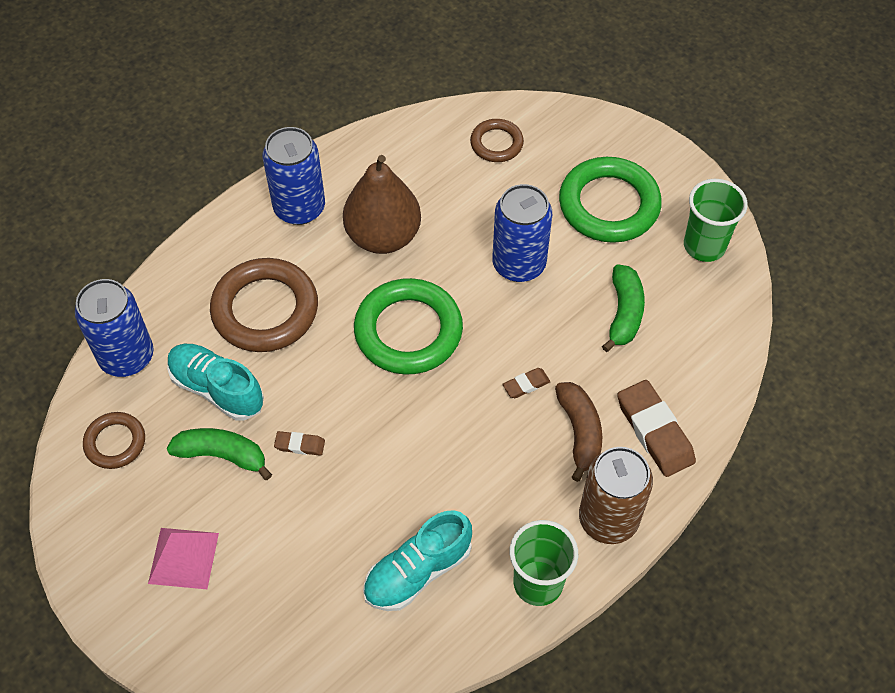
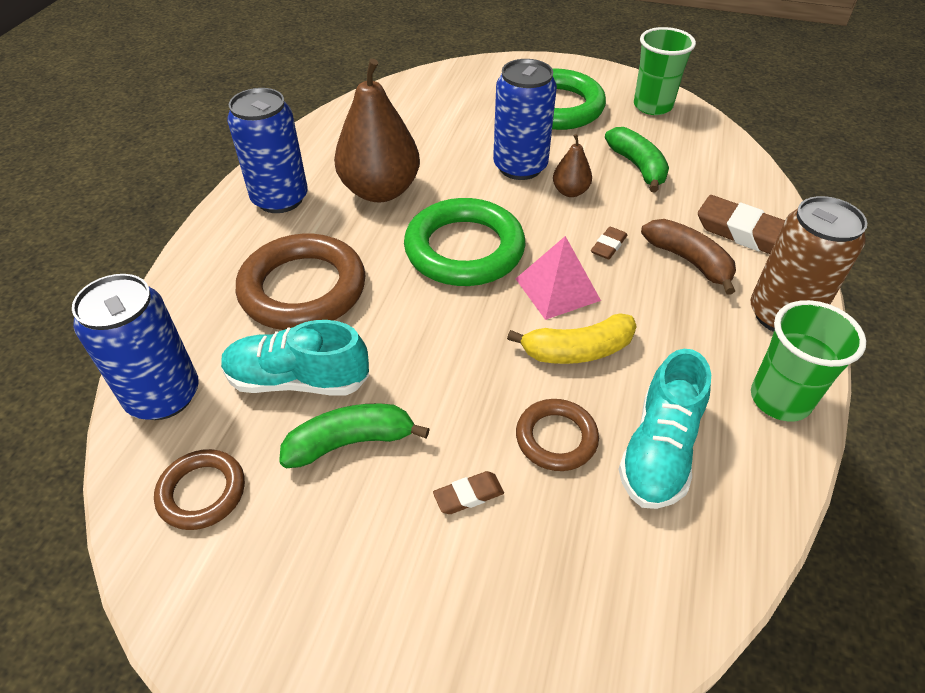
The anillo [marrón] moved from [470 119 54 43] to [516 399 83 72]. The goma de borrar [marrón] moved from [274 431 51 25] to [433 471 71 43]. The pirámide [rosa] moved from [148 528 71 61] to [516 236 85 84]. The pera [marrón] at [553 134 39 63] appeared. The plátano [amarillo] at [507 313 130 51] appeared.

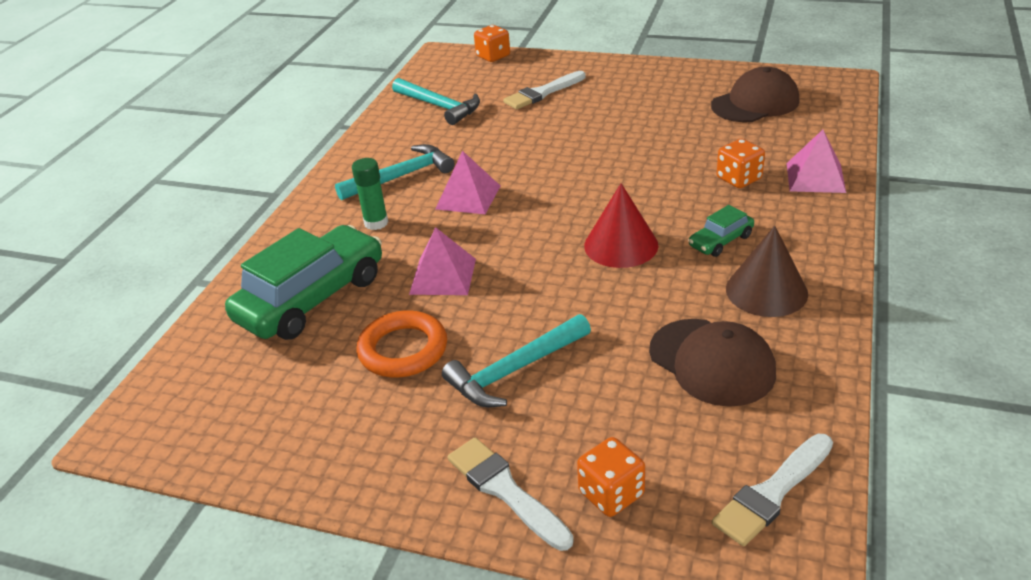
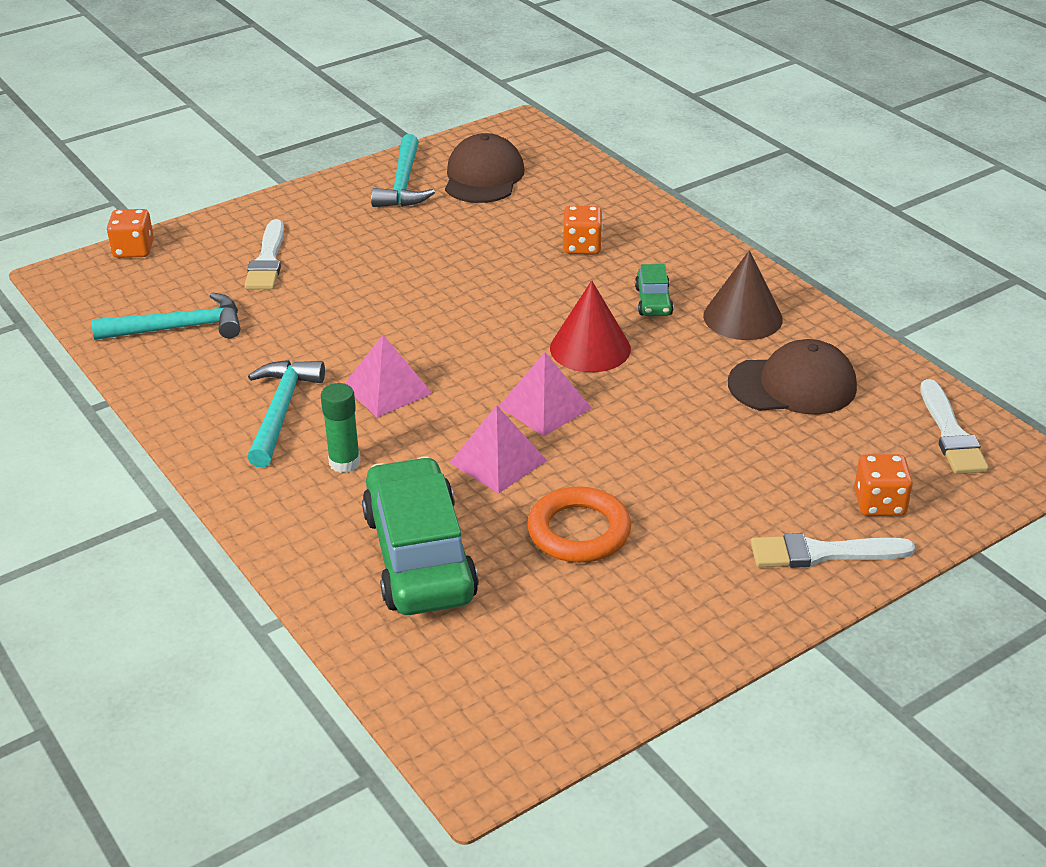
The pirámide [rosa] moved from [787 130 59 63] to [498 352 94 85]. The martillo [turquesa] moved from [442 314 149 93] to [371 134 64 73].

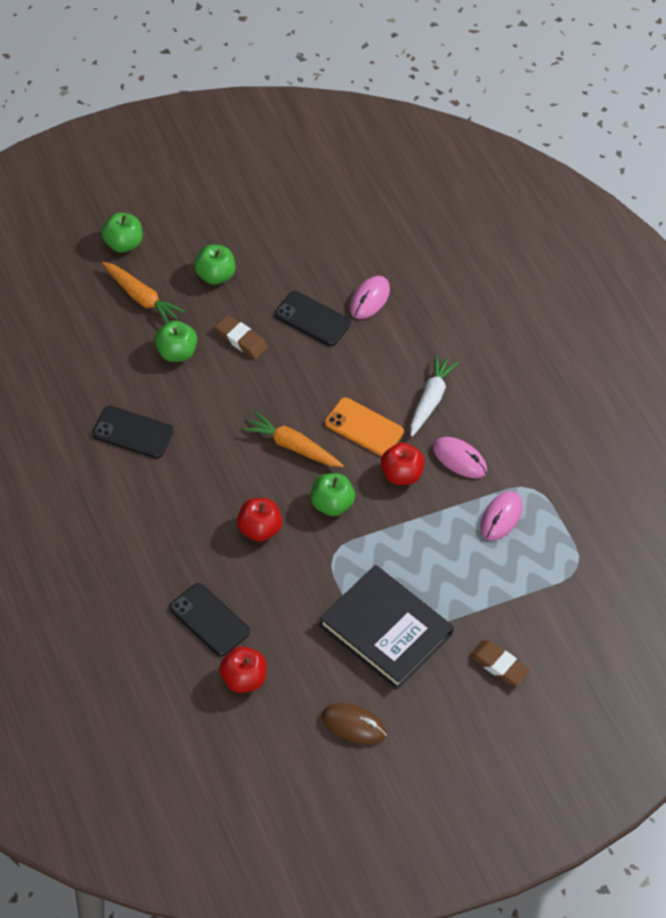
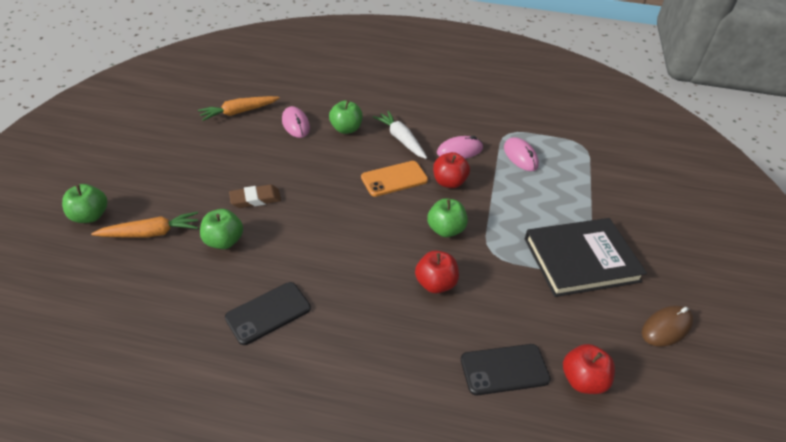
The manzana [verde] moved from [194 244 42 41] to [329 101 34 33]. The móvil [negro] at [275 291 76 55] disappeared. The zanahoria [naranja] moved from [243 412 101 55] to [198 96 82 25]. The goma de borrar [marrón] at [470 640 60 46] disappeared.

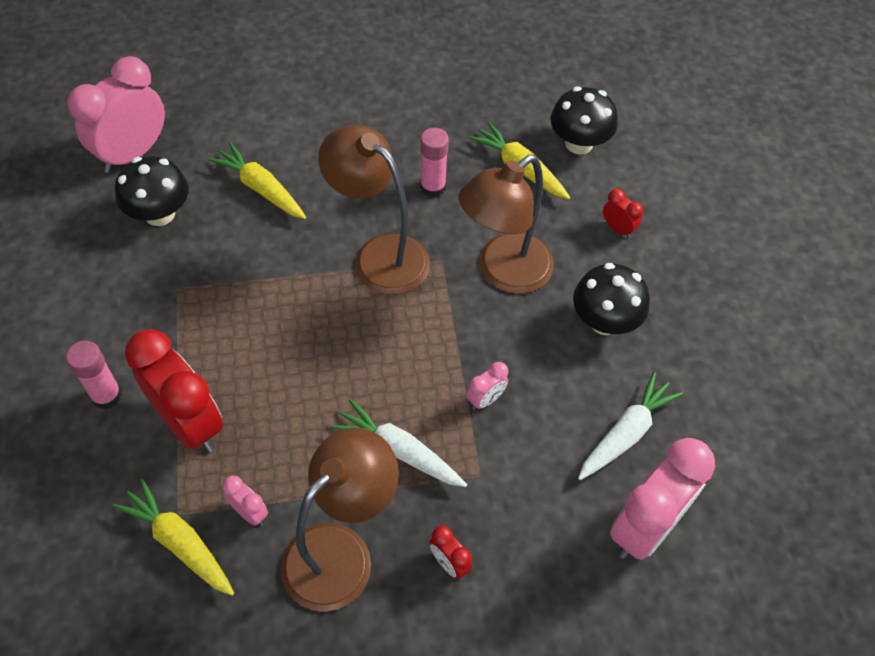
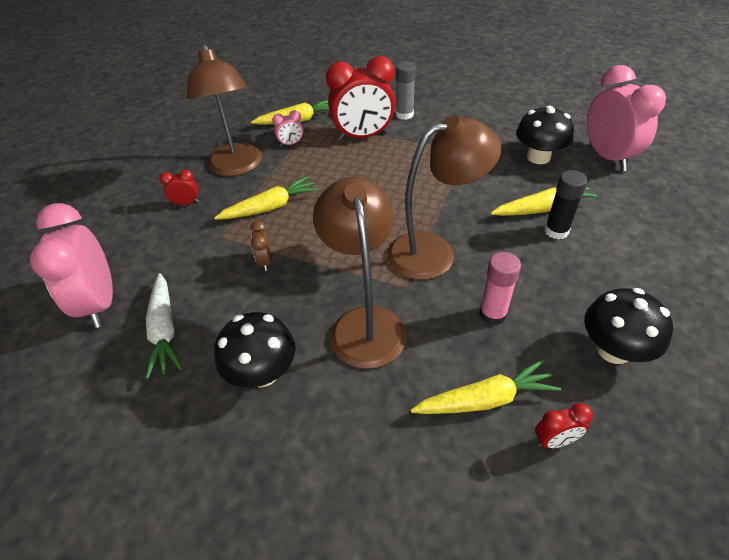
The seta [negro] moved from [551 86 67 69] to [584 288 89 76]. The despertador [rojo] moved from [603 189 40 49] to [535 403 58 45]. The barra de pegamento [rosa] at [66 341 56 68] became the barra de pegamento [gris] at [396 61 20 59]. The despertador [rosa] at [467 362 41 48] became the despertador [marrón] at [251 220 21 51]. The zanahoria [blanco] at [330 399 137 88] became the zanahoria [amarillo] at [214 176 105 44]. The barra de pegamento [negro] at [545 170 43 70] appeared.

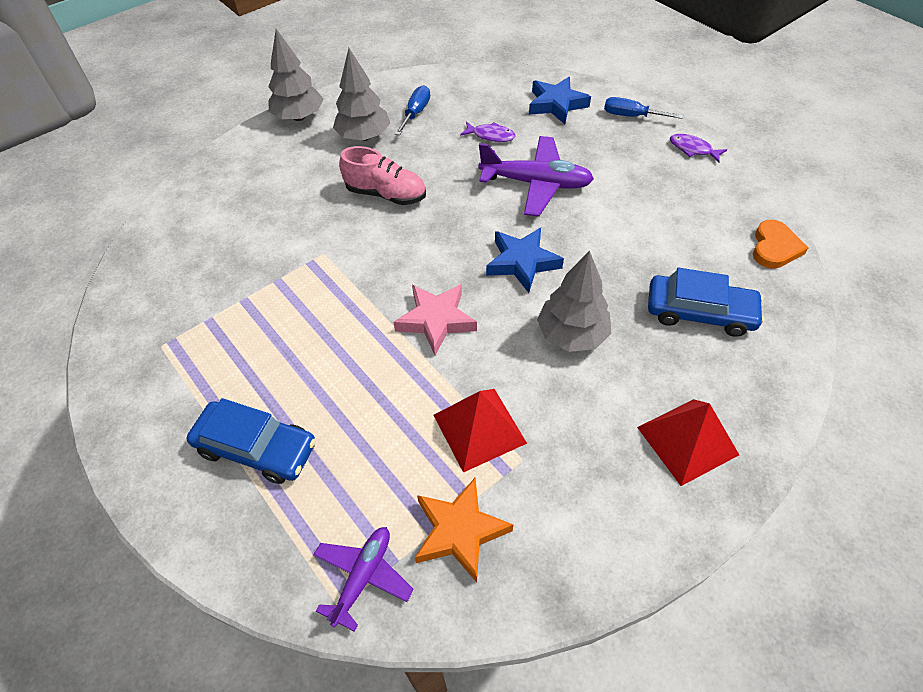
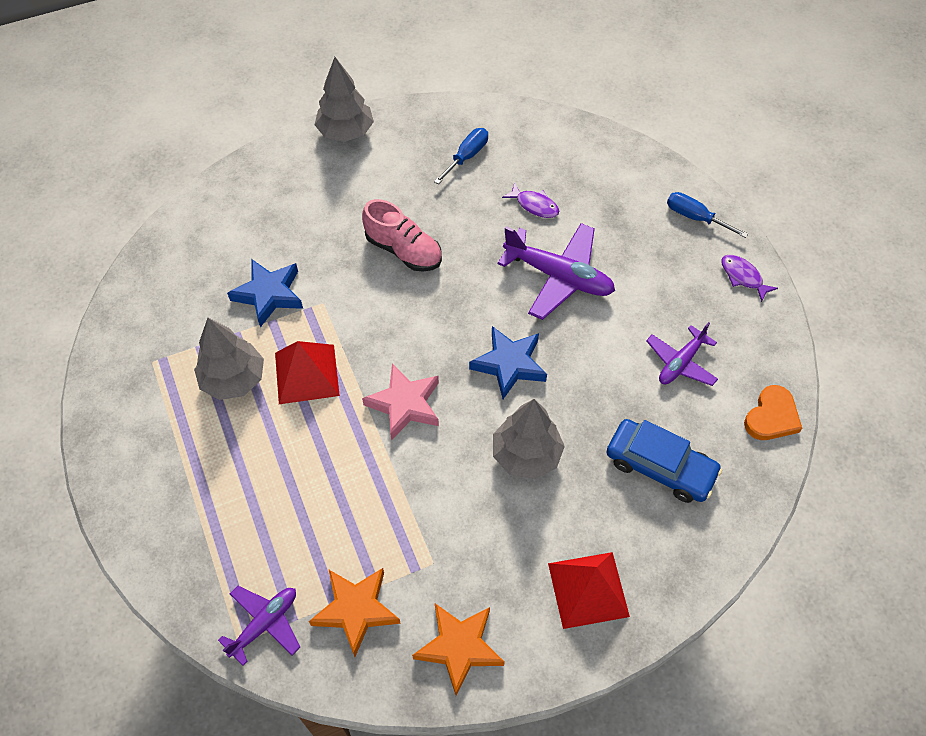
The árbol [gris] moved from [333 48 57 93] to [194 318 70 82]. The estrella [azul] moved from [529 77 62 47] to [227 259 76 68]. The pirámide [rojo] moved from [434 389 93 84] to [275 341 65 63]. The coche [azul] at [187 398 129 86] disappeared. The avión [morado] at [646 322 72 64] appeared. The estrella [naranja] at [412 603 93 93] appeared.

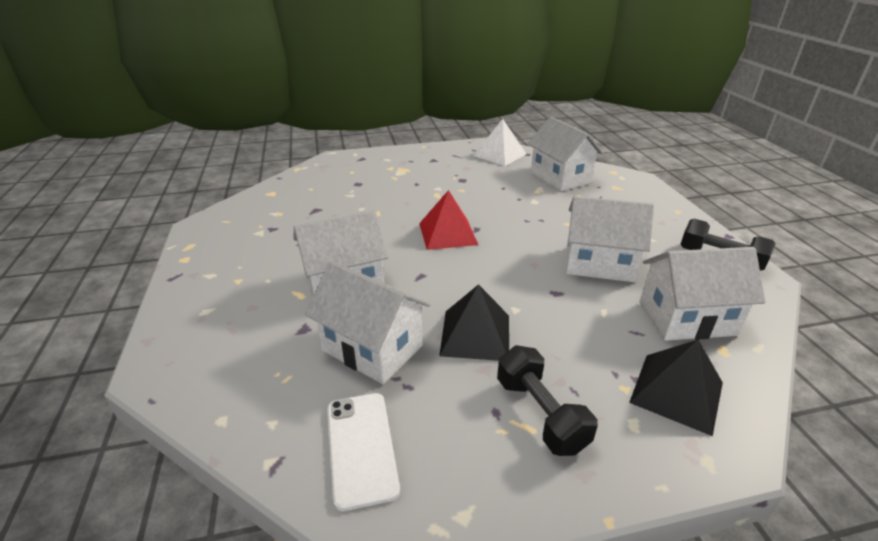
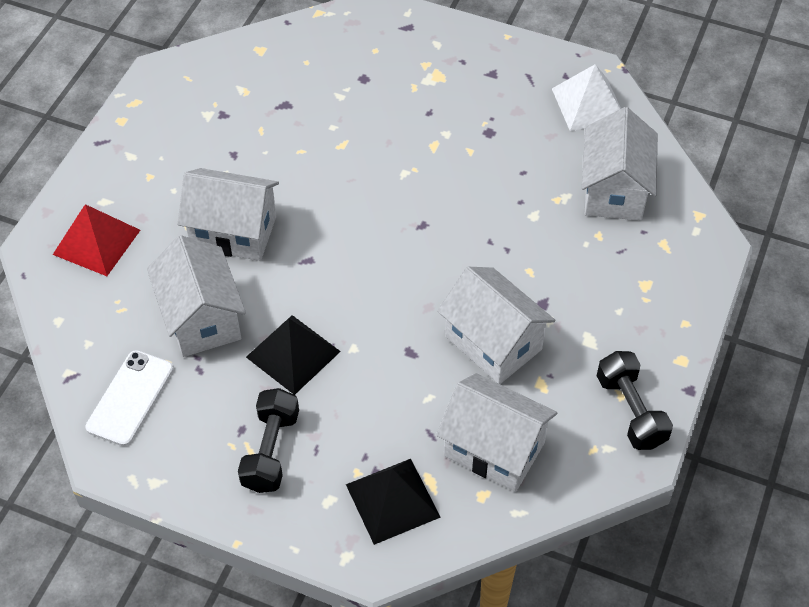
The pirámide [rojo] moved from [419 190 59 60] to [53 204 87 72].

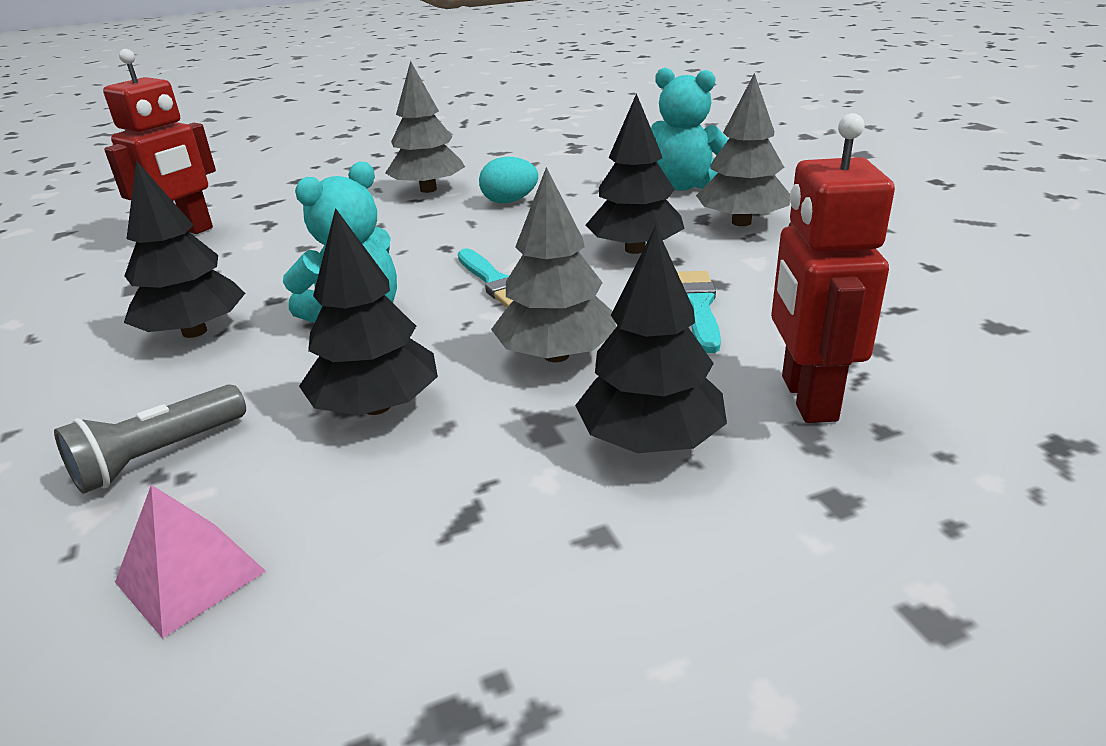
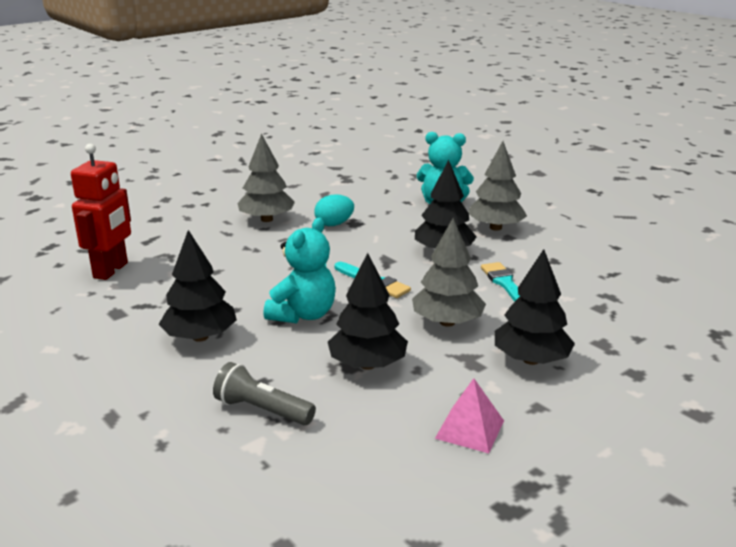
The robot [rojo] at [771 113 124 310] disappeared. The lámpara de mano [gris] at [54 384 192 110] turned 90 degrees clockwise. The pirámide [rosa] moved from [115 485 151 154] to [435 378 69 75].

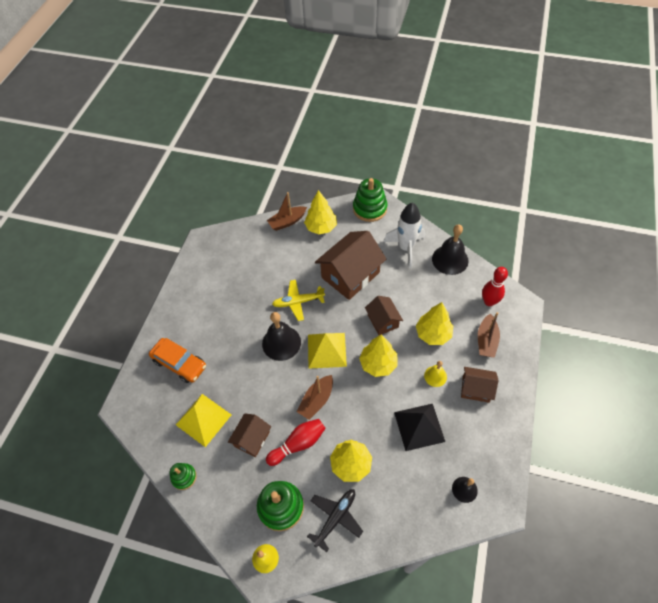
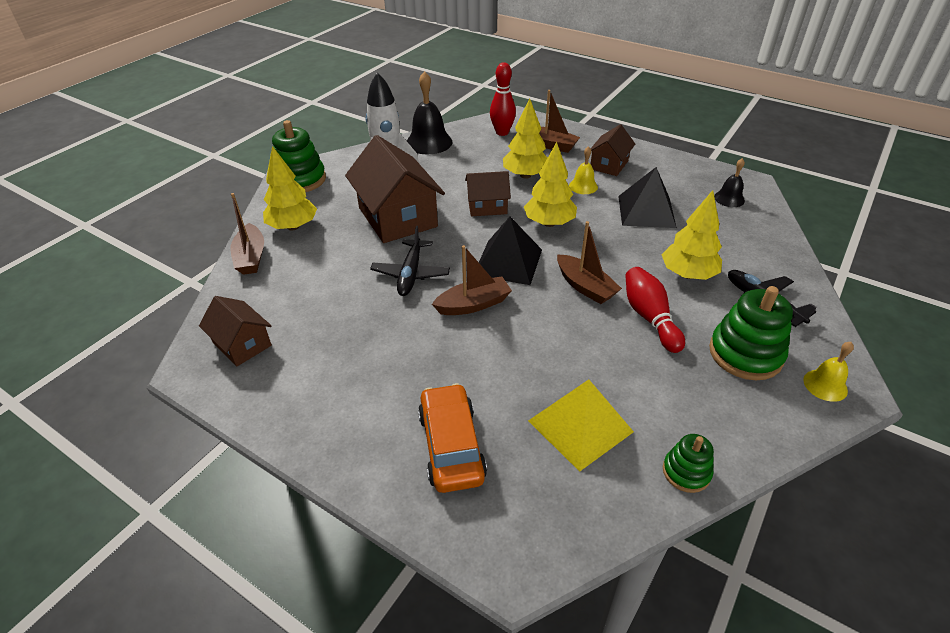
The avión [amarillo] at [272 280 53 41] became the avión [negro] at [370 226 80 70]. The campana [negro] at [262 312 39 49] was replaced by the barco [marrón] at [432 245 80 70]. The pirámide [amarillo] at [308 333 39 36] became the pirámide [negro] at [479 217 63 68]. The coche [naranja] at [149 338 57 45] turned 60 degrees counterclockwise. The casa [marrón] moved from [228 413 43 44] to [199 296 73 70].

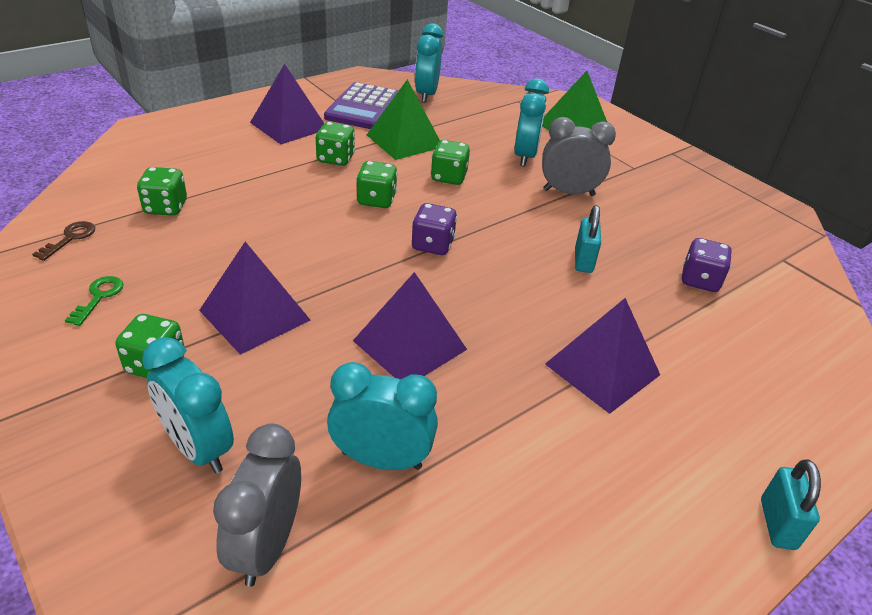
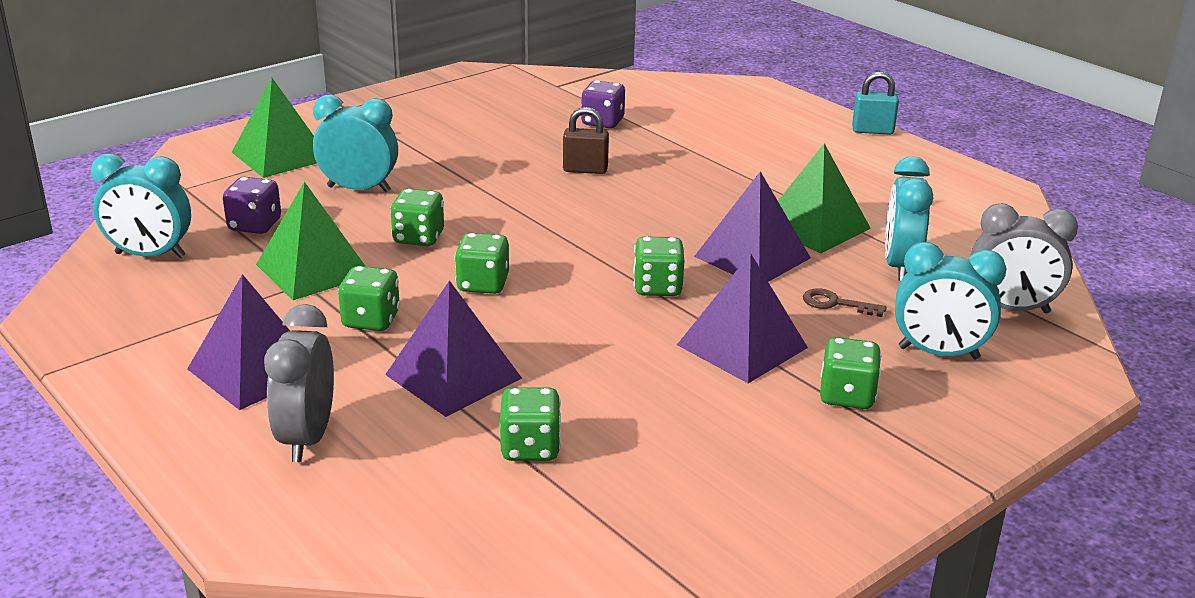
The calculadora [morado] at [324 82 75 47] disappeared. The despertador [gris] moved from [542 117 74 79] to [264 304 70 158]. The dado [morado] moved from [412 203 45 52] to [223 177 58 57]. The candado [turquesa] at [575 205 26 68] became the candado [marrón] at [563 107 46 67]. The llave [marrón] moved from [32 221 63 40] to [803 289 84 28]. The llave [verde] at [65 276 58 50] disappeared. The pirámide [morado] moved from [545 298 115 116] to [385 280 137 137]. The despertador [turquesa] at [142 337 92 136] turned 60 degrees clockwise. The pirámide [verde] at [778 143 93 110] appeared. The dado [verde] at [633 236 51 60] appeared.

